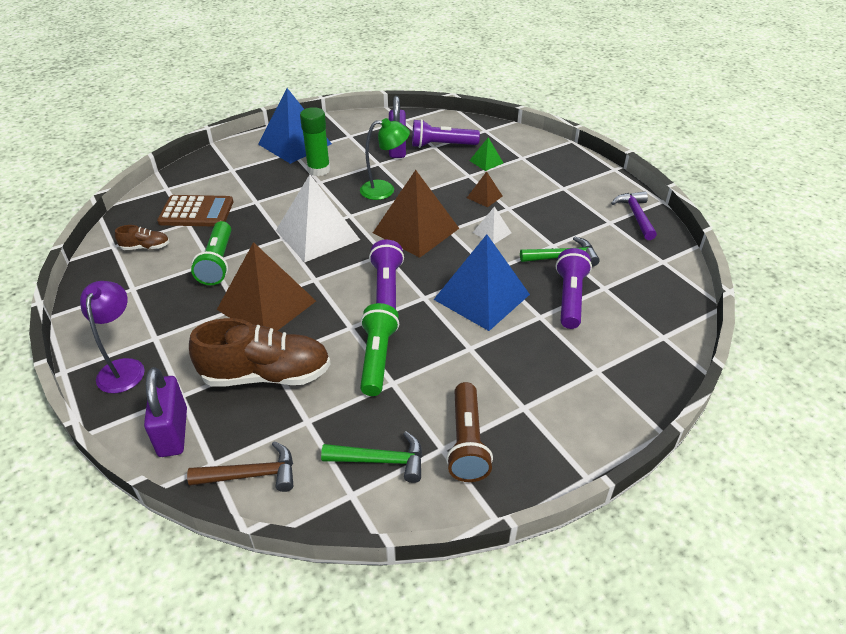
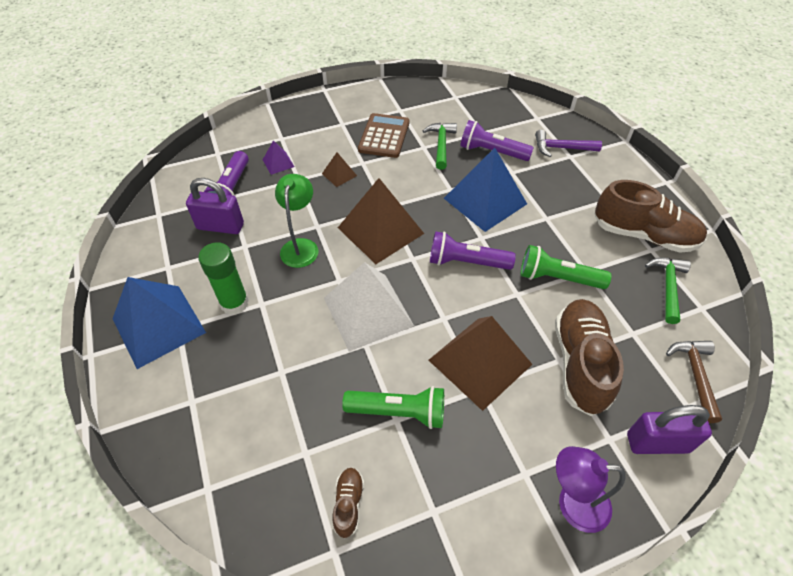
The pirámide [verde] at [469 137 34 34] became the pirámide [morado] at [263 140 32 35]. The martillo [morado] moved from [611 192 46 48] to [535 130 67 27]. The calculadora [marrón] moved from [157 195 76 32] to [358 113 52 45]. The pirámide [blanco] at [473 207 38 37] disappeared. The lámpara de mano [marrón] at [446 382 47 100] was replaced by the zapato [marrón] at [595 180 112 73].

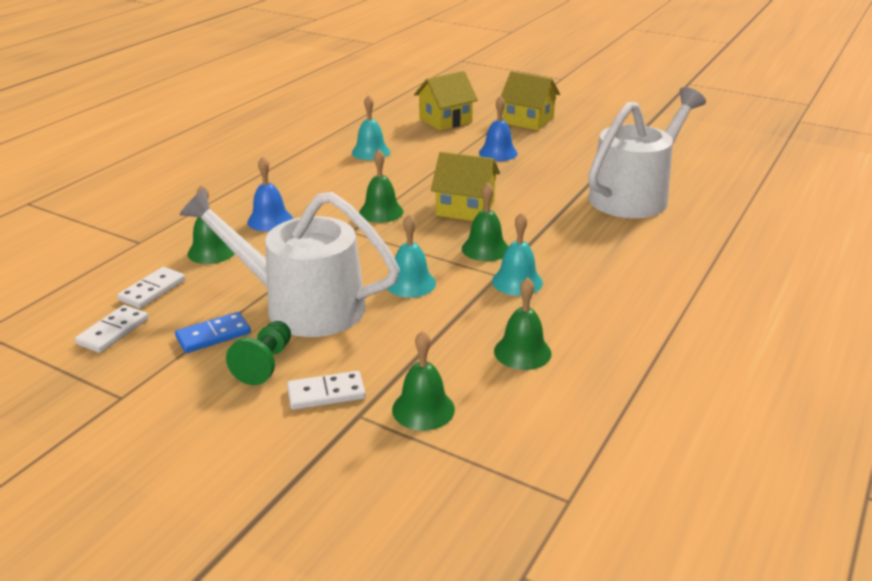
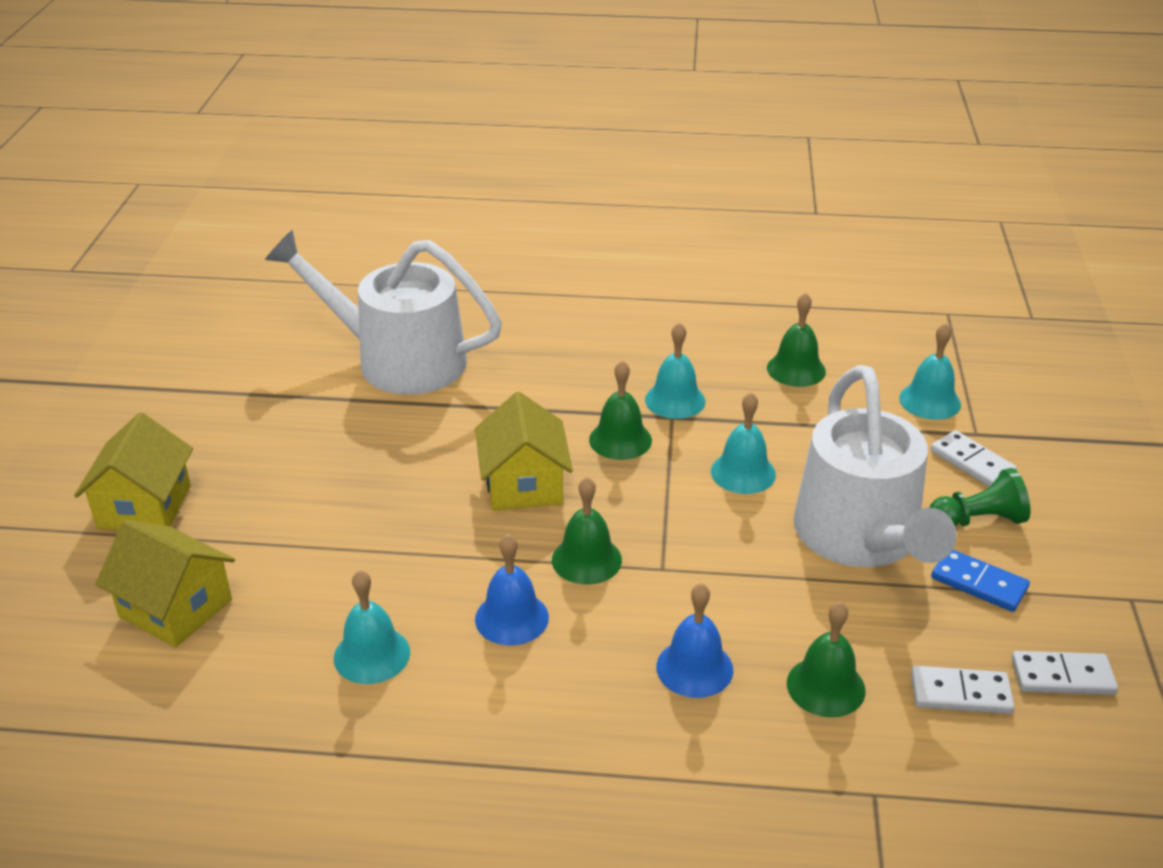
The campana [azul] moved from [479 96 39 65] to [475 534 74 112]. The campana [verde] at [392 331 63 100] became the campana [turquesa] at [899 323 62 97].

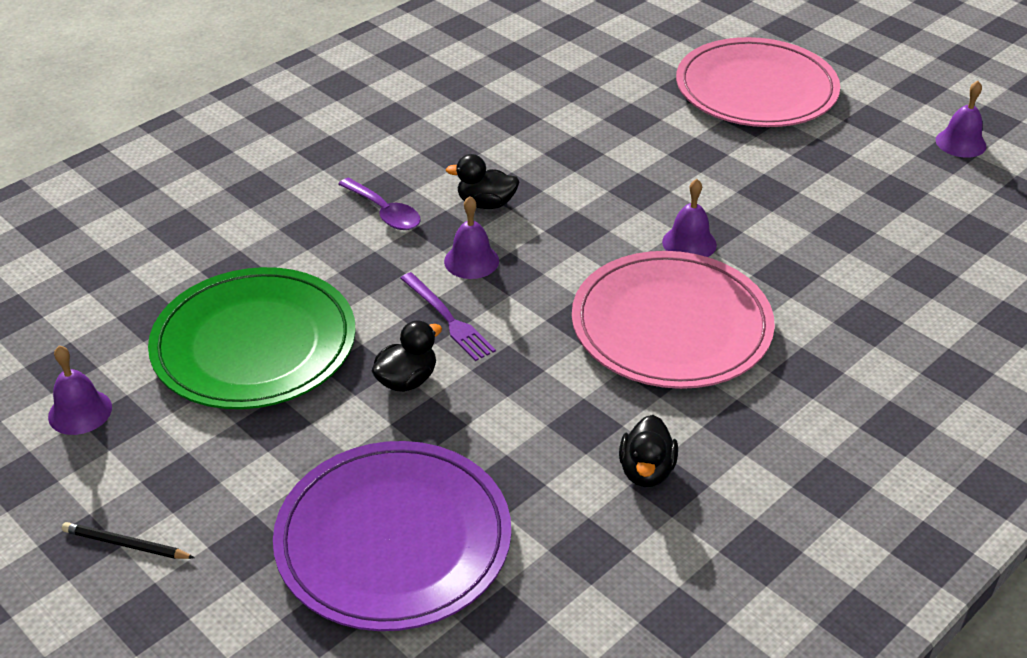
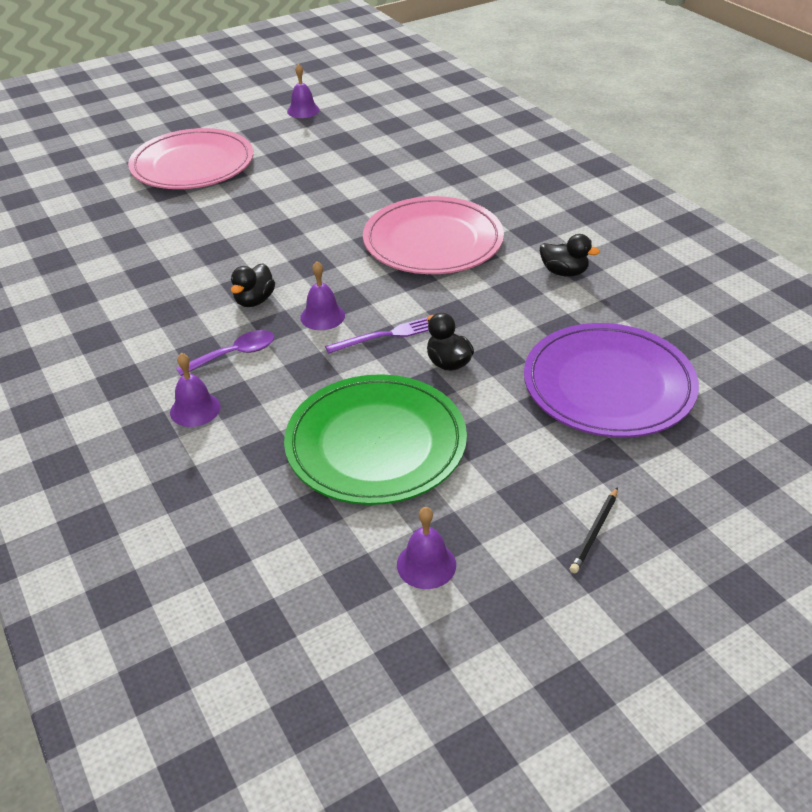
The campana [morado] moved from [662 179 55 78] to [170 353 50 74].

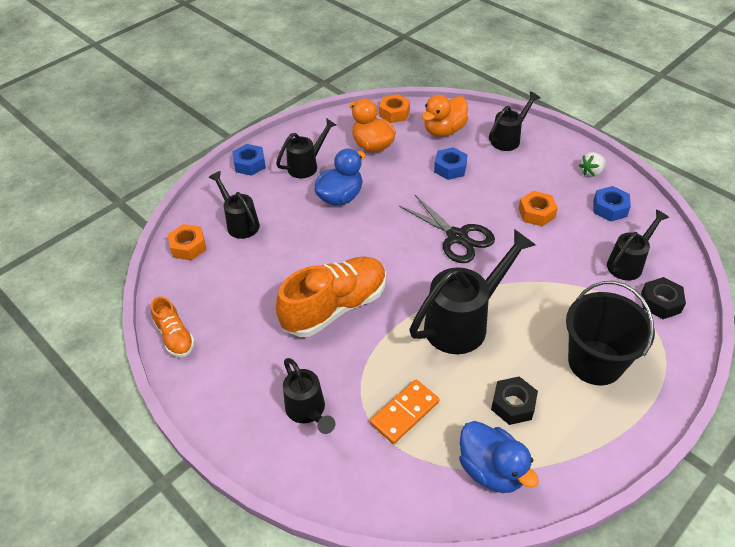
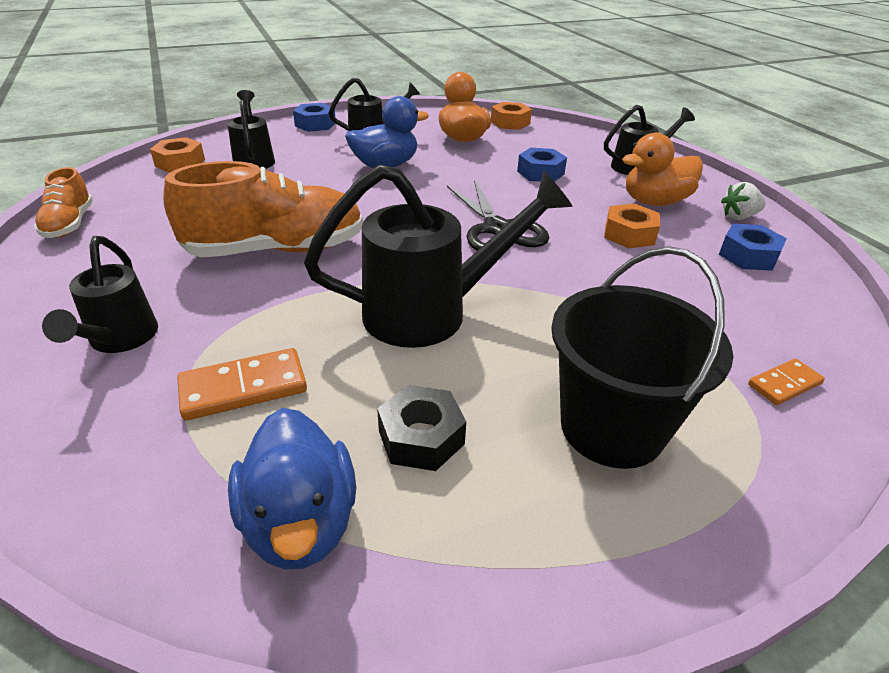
The pato [naranja] moved from [422 95 46 42] to [622 133 81 73]. The regadera [negro] at [607 210 62 70] disappeared. The tuerca [negro] at [641 277 45 42] was replaced by the ficha de dominó [naranja] at [748 359 77 46].

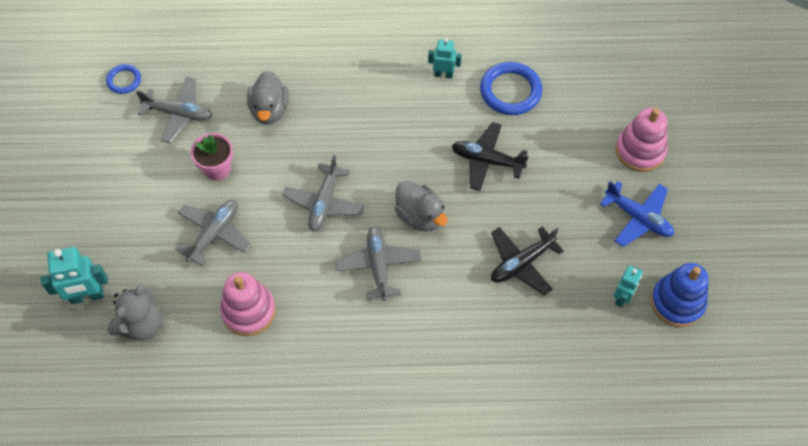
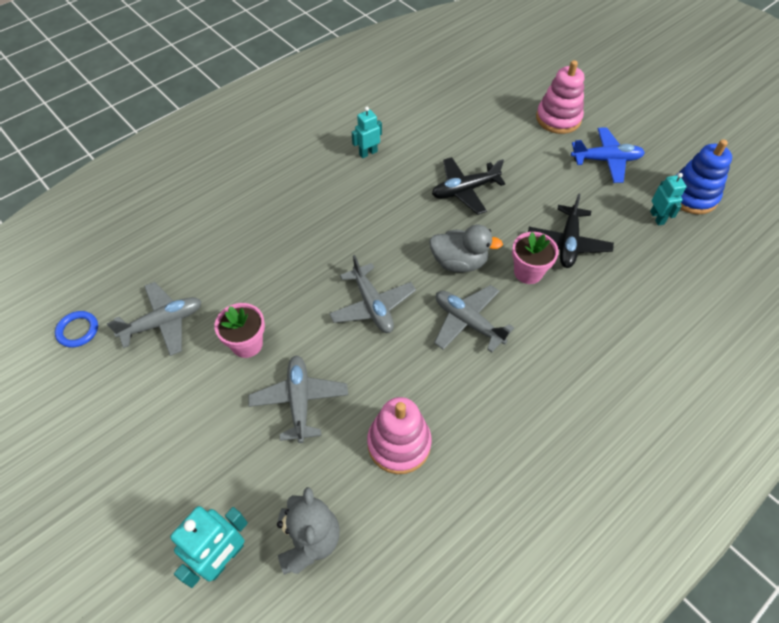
The anillo [azul] at [480 62 62 53] disappeared. The pato [gris] at [247 71 42 54] disappeared. The maceta [rosa] at [512 232 47 52] appeared.

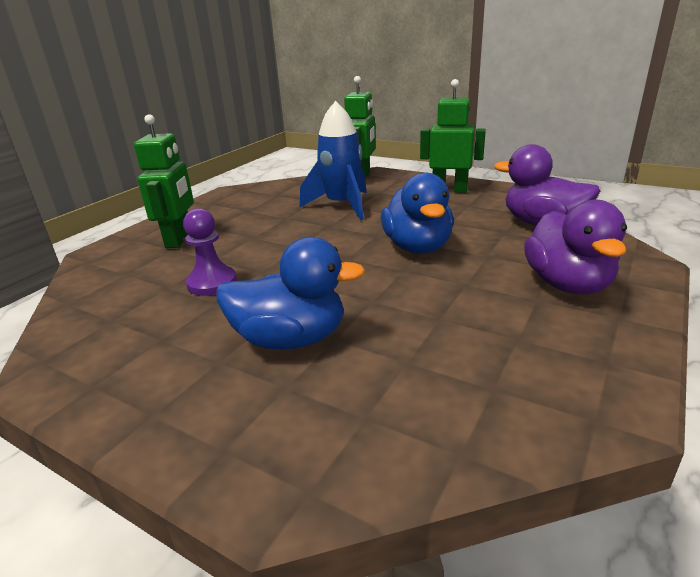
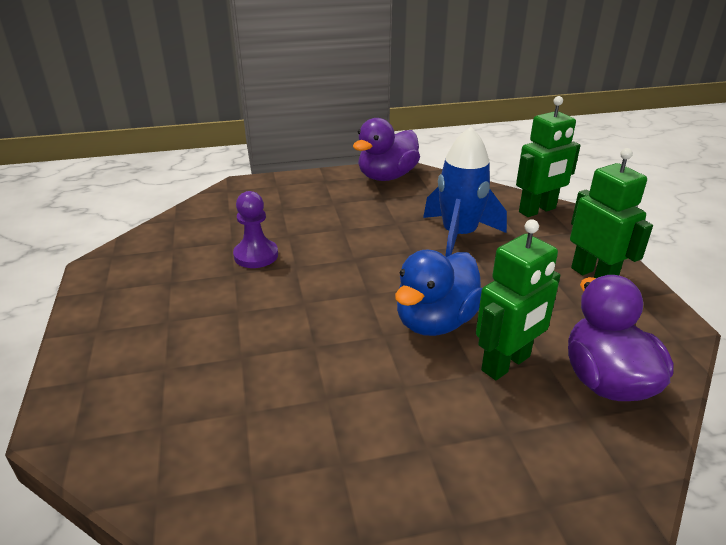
The robot [verde] moved from [134 114 60 134] to [476 219 85 161]. The pato [morado] moved from [524 200 103 94] to [353 118 67 63]. The pato [azul] at [216 237 149 113] disappeared.

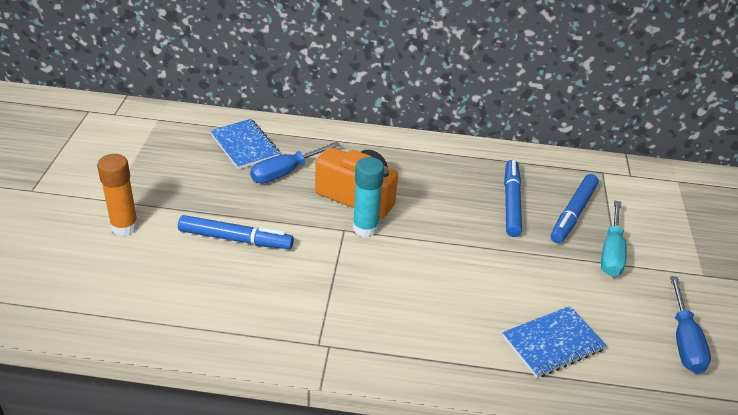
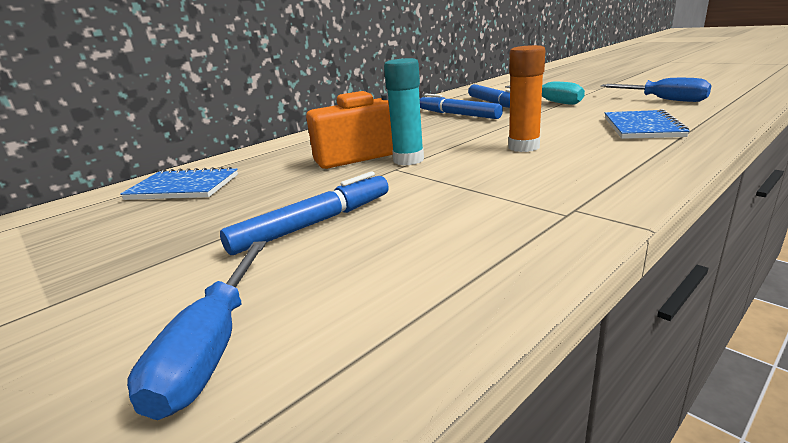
The destornillador [azul] moved from [250 141 90 42] to [127 241 139 179]. The barra de pegamento [naranja] moved from [97 154 42 82] to [508 45 37 107].

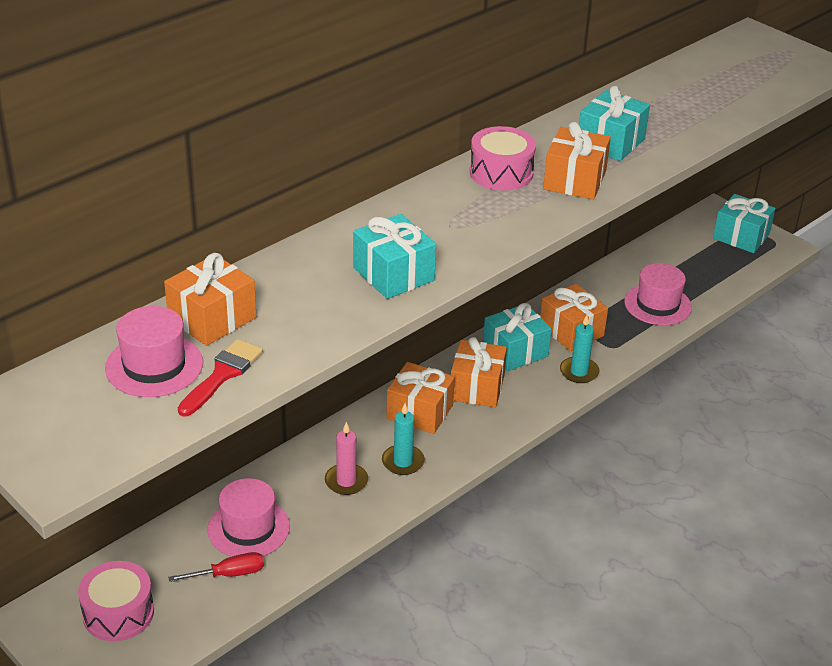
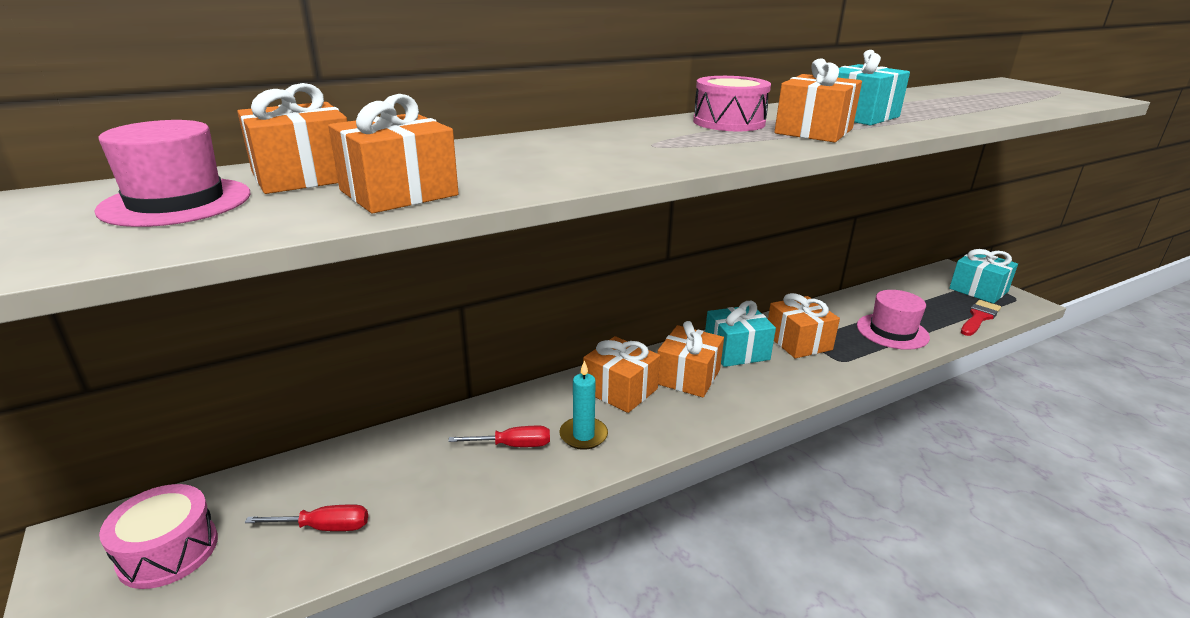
The regalo [turquesa] at [353 214 83 85] disappeared. The vela [turquesa] at [560 315 39 68] disappeared. The pincel [rojo] moved from [178 339 85 78] to [961 300 40 36]. The vela [rosa] at [325 422 43 73] was replaced by the destornillador [rojo] at [448 426 102 21]. The sombrero [rosa] at [207 478 83 79] disappeared. The regalo [naranja] at [328 94 131 119] appeared.

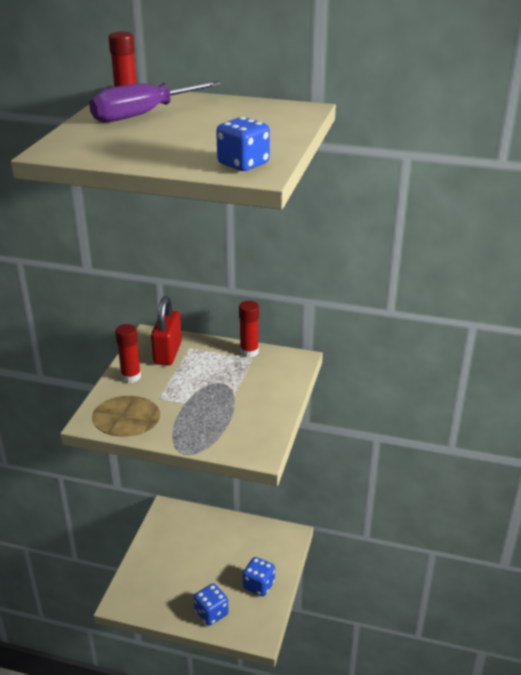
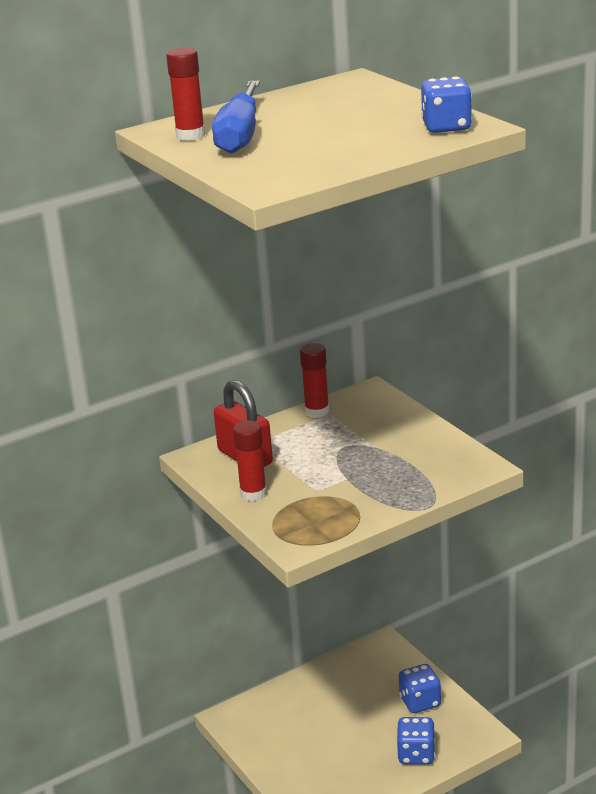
The destornillador [morado] at [89 81 132 42] became the destornillador [azul] at [212 81 48 73].

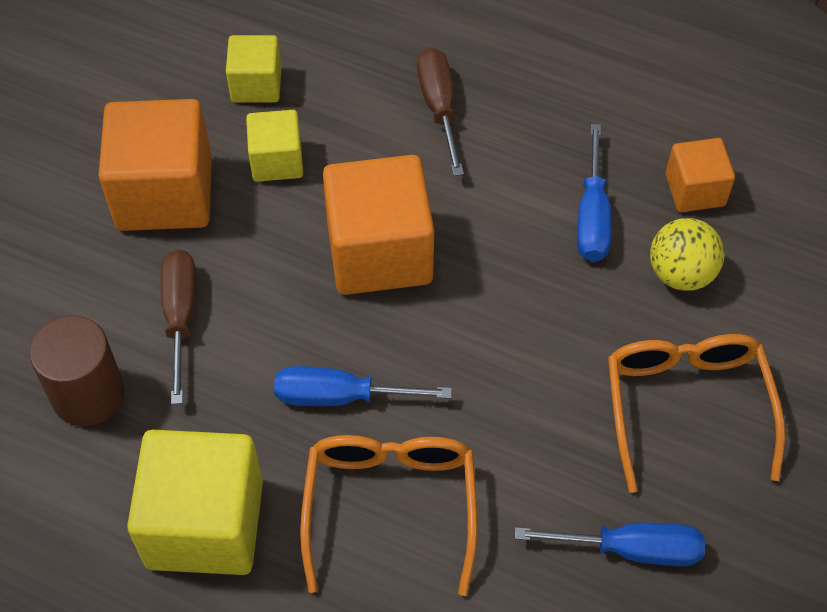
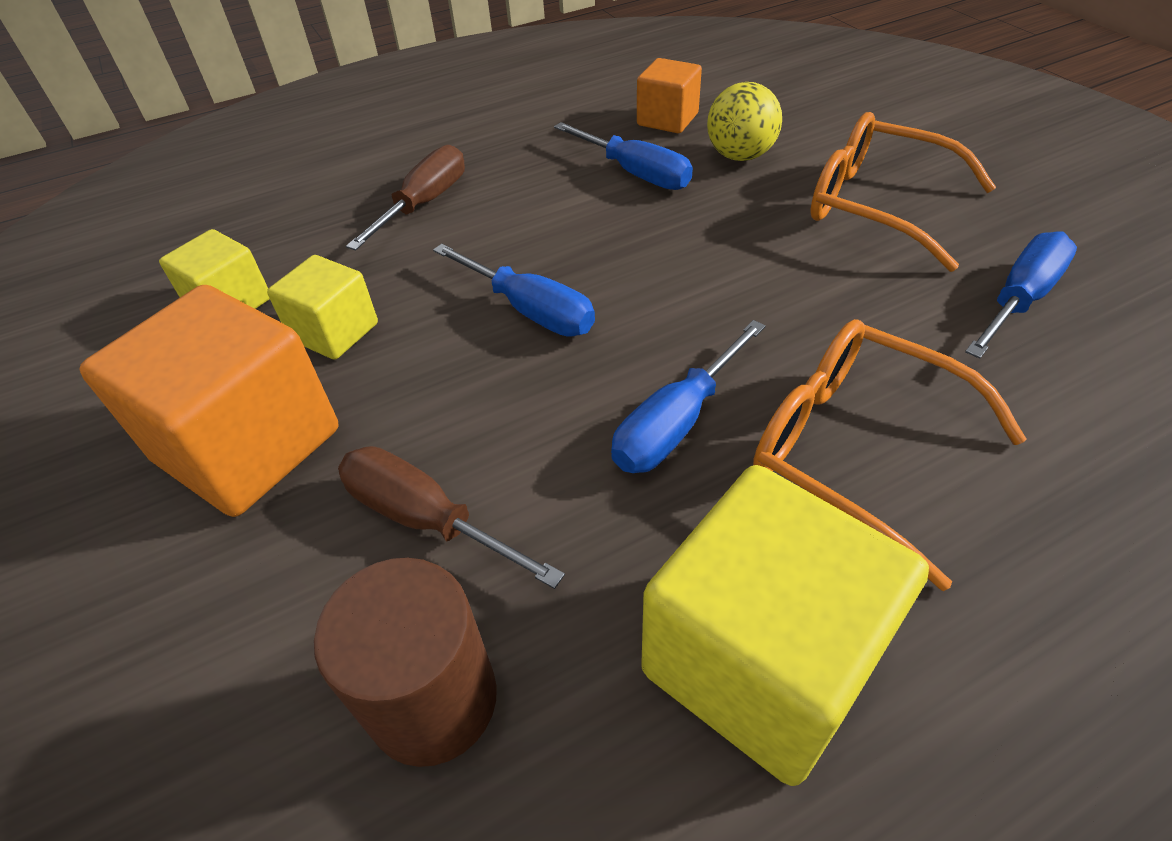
The destornillador [marrón] at [417 48 47 128] turned 90 degrees clockwise. The cubo [naranja] at [323 155 111 140] was replaced by the destornillador [azul] at [433 244 162 93].

